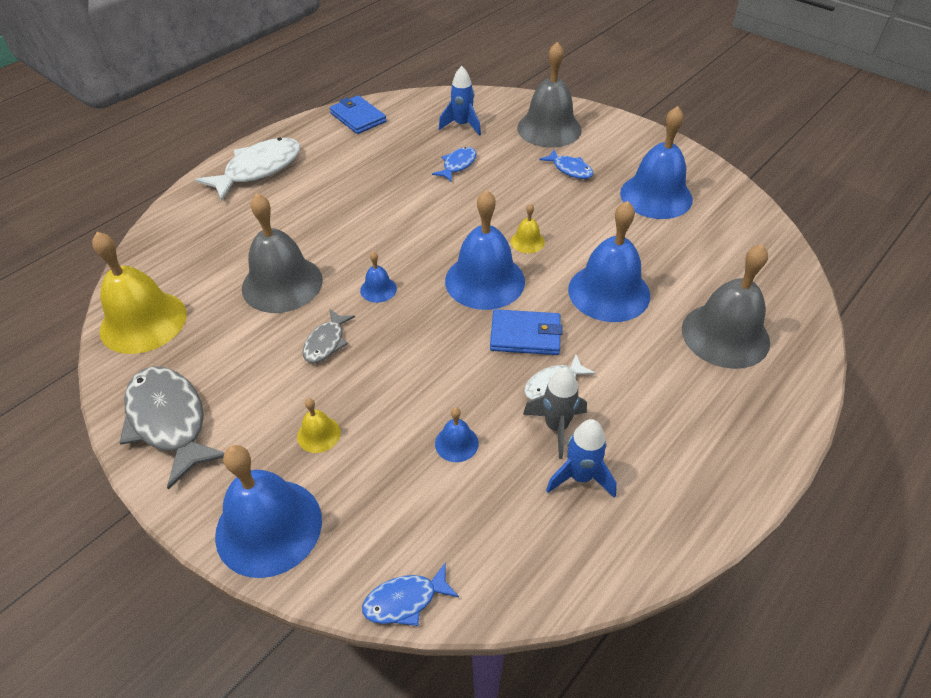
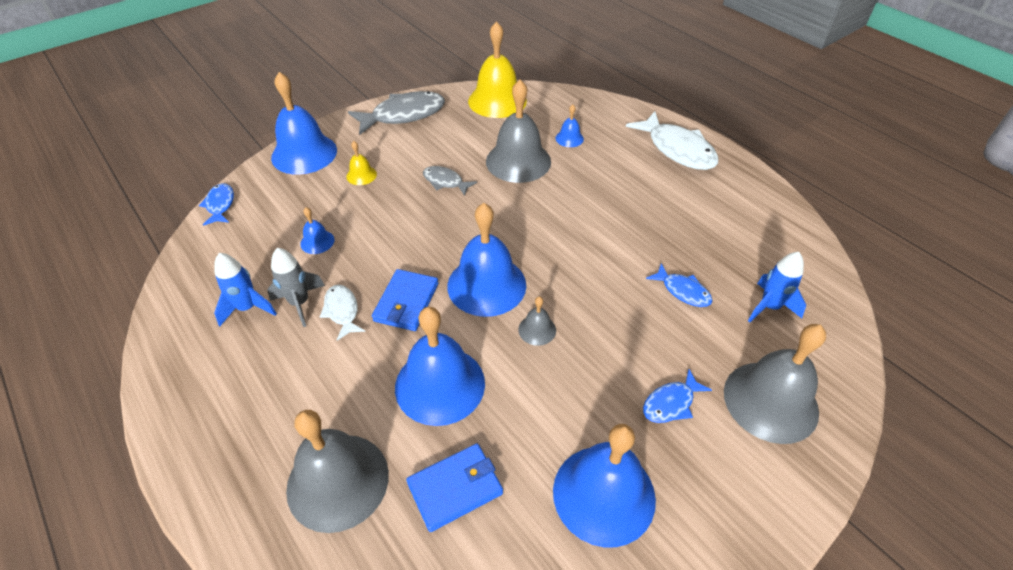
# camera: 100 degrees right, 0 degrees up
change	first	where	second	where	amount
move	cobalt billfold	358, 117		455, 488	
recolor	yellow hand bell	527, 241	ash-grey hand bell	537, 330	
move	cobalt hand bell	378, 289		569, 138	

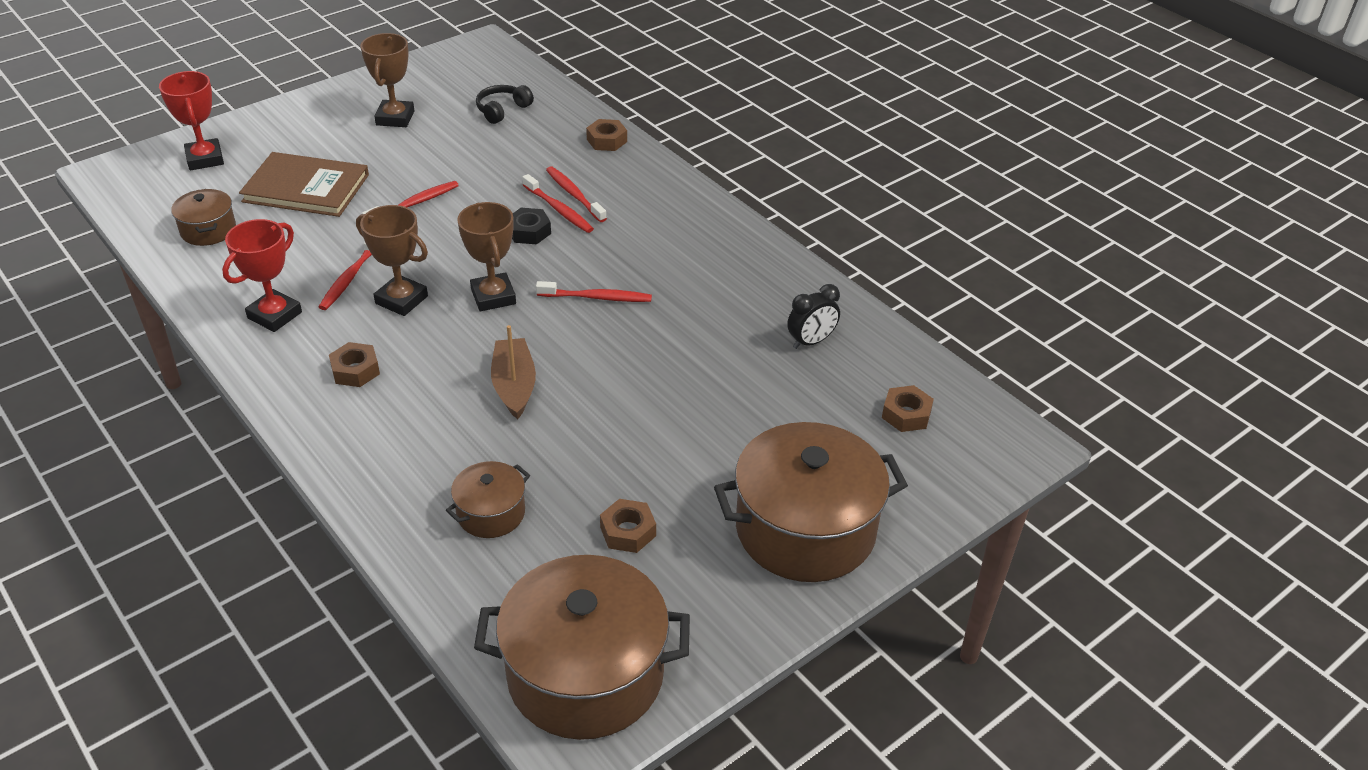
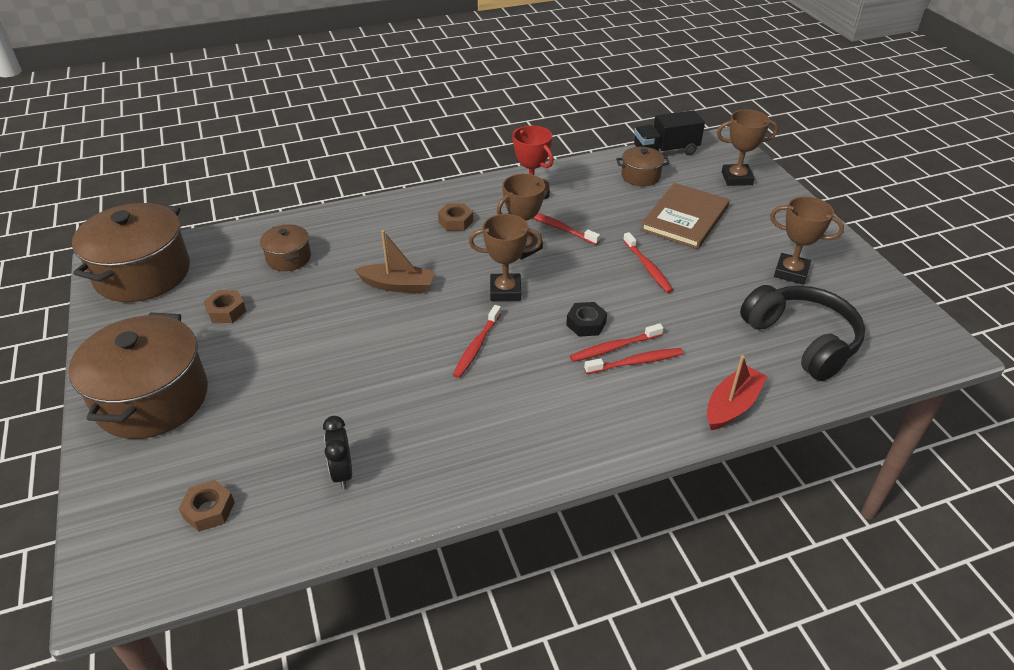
# camera: 110 degrees right, 0 degrees up
change	first	where	second	where	amount
insert			black toy truck	665, 151	
replace	brown hex nut	607, 140	crimson toy boat	732, 406	
recolor	crimson trophy	205, 159	brown trophy	736, 178	
resize	black headphones	502, 110		802, 340	x1.98

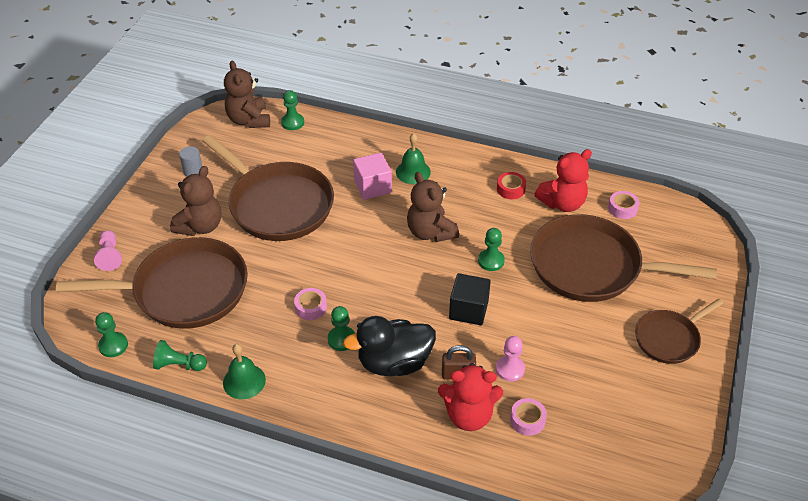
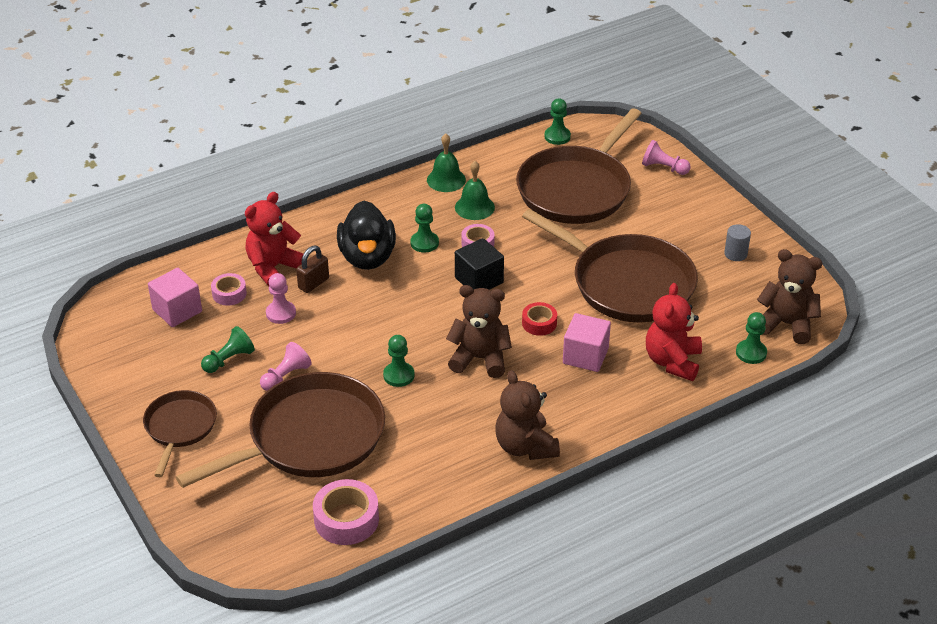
# camera: 130 degrees right, 5 degrees down
change	first	where	second	where	amount
insert			pink solid cube	177, 311	
move	green chess pawn	179, 365		229, 360	
insert			pink chess pawn	285, 376	
resize	pink sticky tape	622, 208		346, 519	x1.63
rotate	black rubber duck	394, 363		367, 257	150 degrees clockwise
move	green hand bell	413, 172		474, 207	
move	black solid cube	468, 310		479, 280	
move	brown teddy	200, 226		525, 446	
rotate	brown skillet	278, 205		627, 283	135 degrees counterclockwise
move	crimson sticky tape	511, 189		539, 323	
move	crimson teddy	562, 203		672, 361	

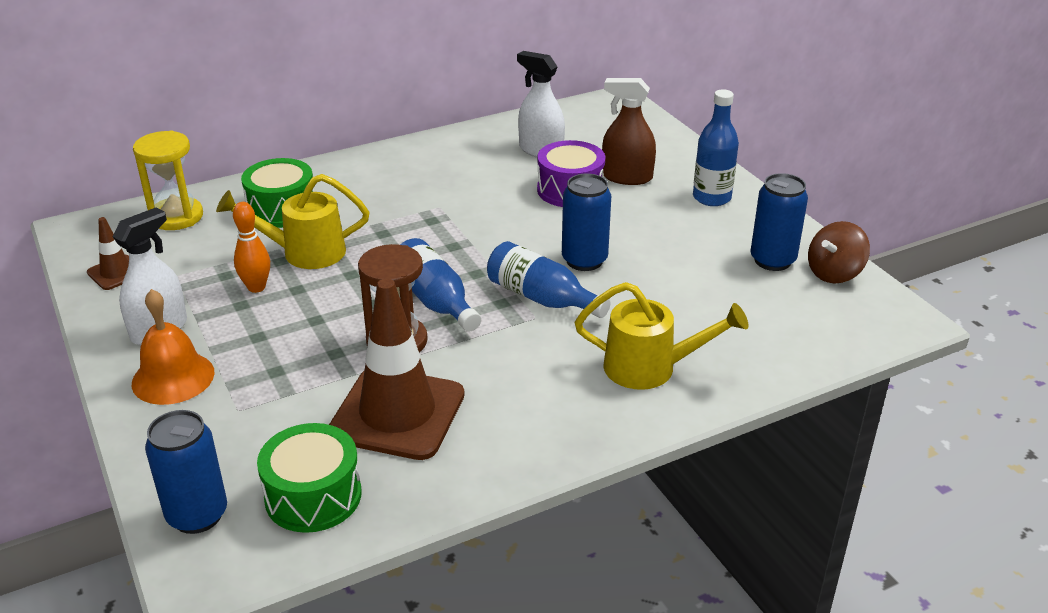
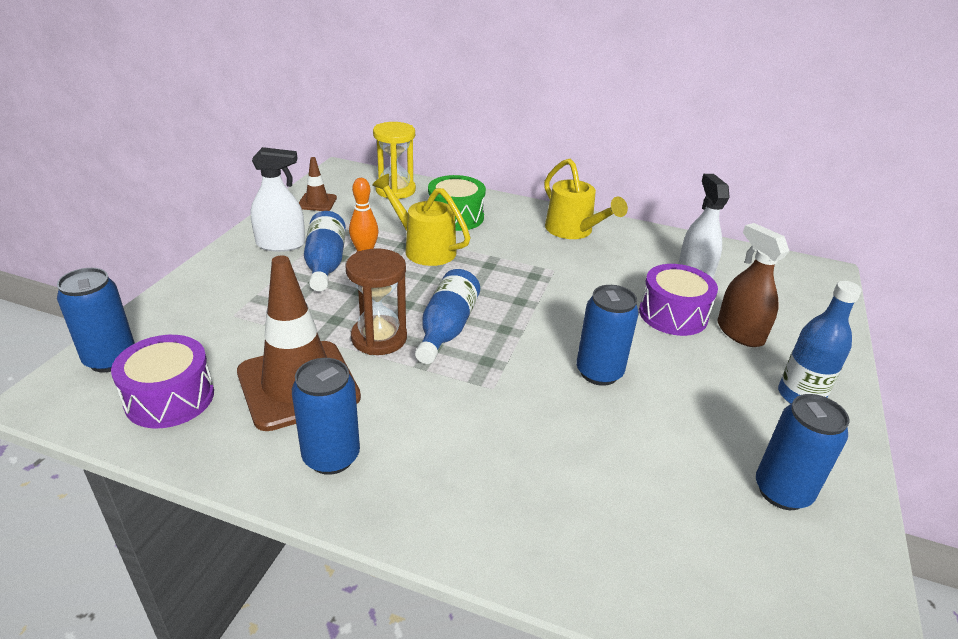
# camera: 45 degrees right, 0 degrees up
change	first	where	second	where	amount
recolor	green snare drum	313, 496	royal purple snare drum	170, 398	
insert			cobalt soda can	331, 457	
move	cobalt drink bottle	541, 298		325, 264	
move	yellow watering pot	650, 368		573, 231	
delete	orange hand bell	173, 377			
delete	brown toy top	834, 273			

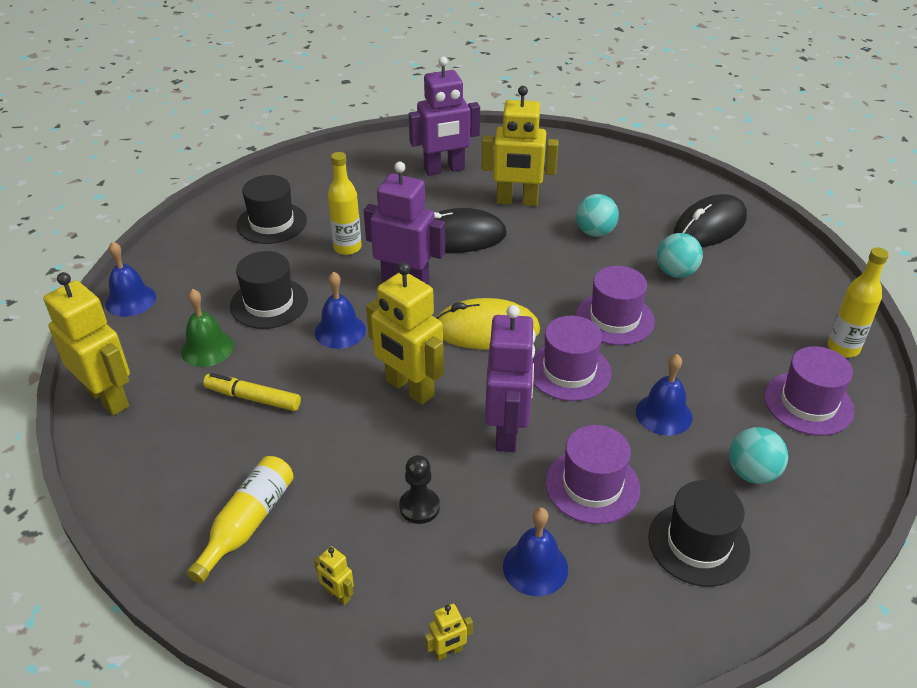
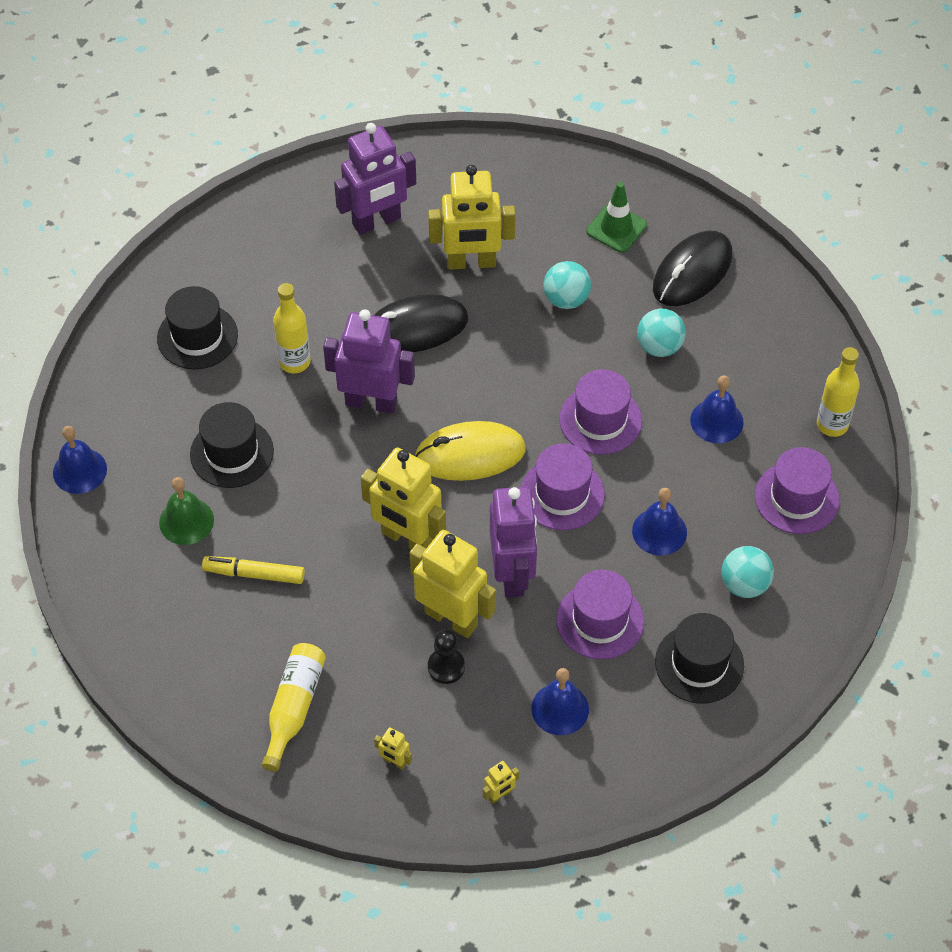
# camera: 10 degrees left, 15 degrees up
change	first	where	second	where	amount
move	yellow robot	108, 398		451, 618	
insert			green safety cone	616, 228	
move	cobalt hand bell	340, 331		716, 421	

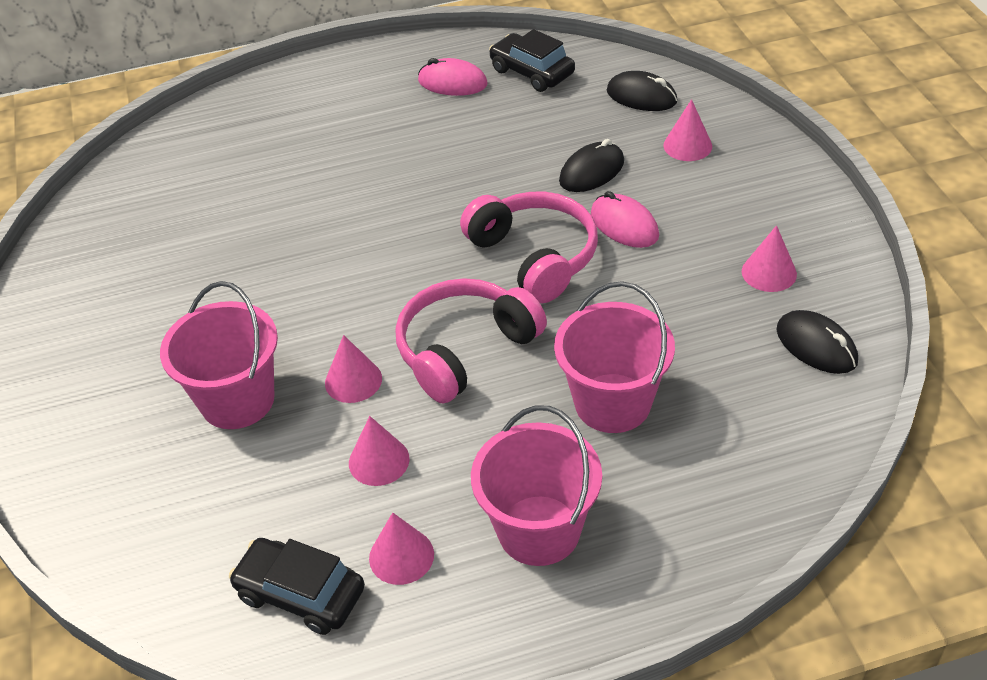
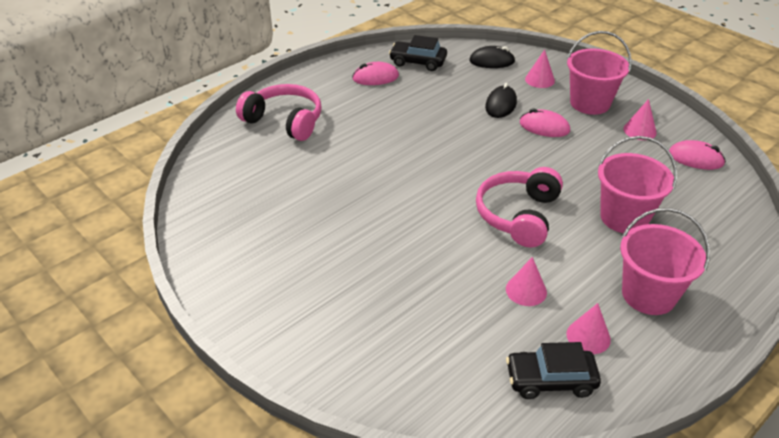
# camera: 30 degrees left, 5 degrees down
change	first	where	second	where	amount
move	pink headphones	534, 256		284, 121	
move	pink sand bucket	237, 400		590, 103	
recolor	black computer mouse	816, 346	pink computer mouse	695, 158	
delete	pink cone shape	353, 380			

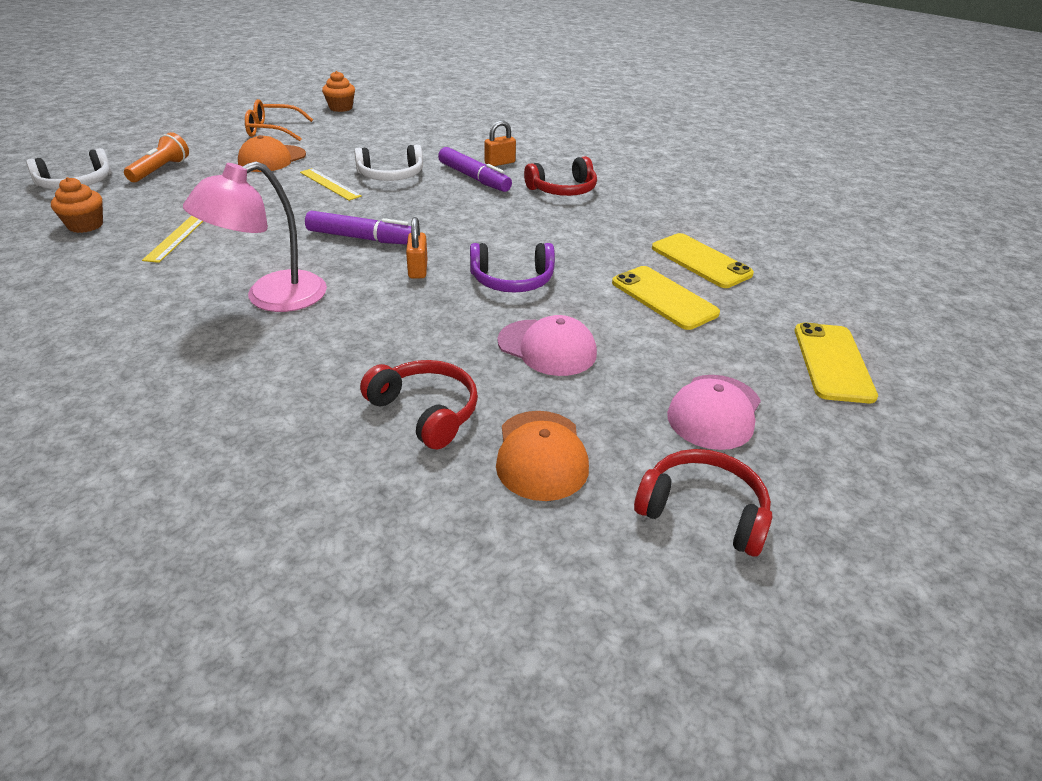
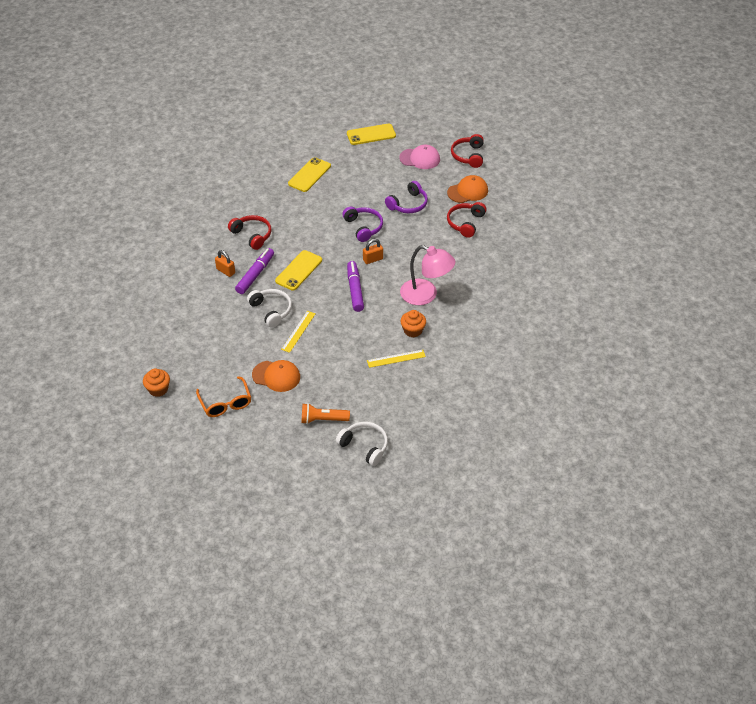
# camera: 110 degrees left, 10 degrees up
change	first	where	second	where	amount
move	yellow mobile phone	664, 298		299, 270	
replace	pink baseball cap	547, 348	royal purple headphones	408, 204	
move	orange muffin	85, 225		413, 330	

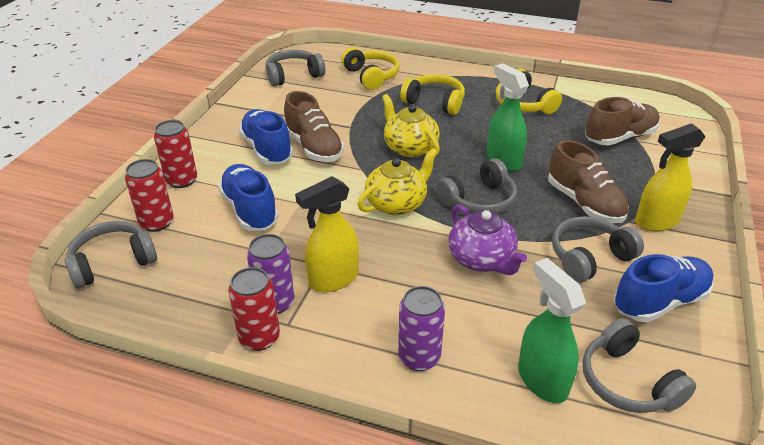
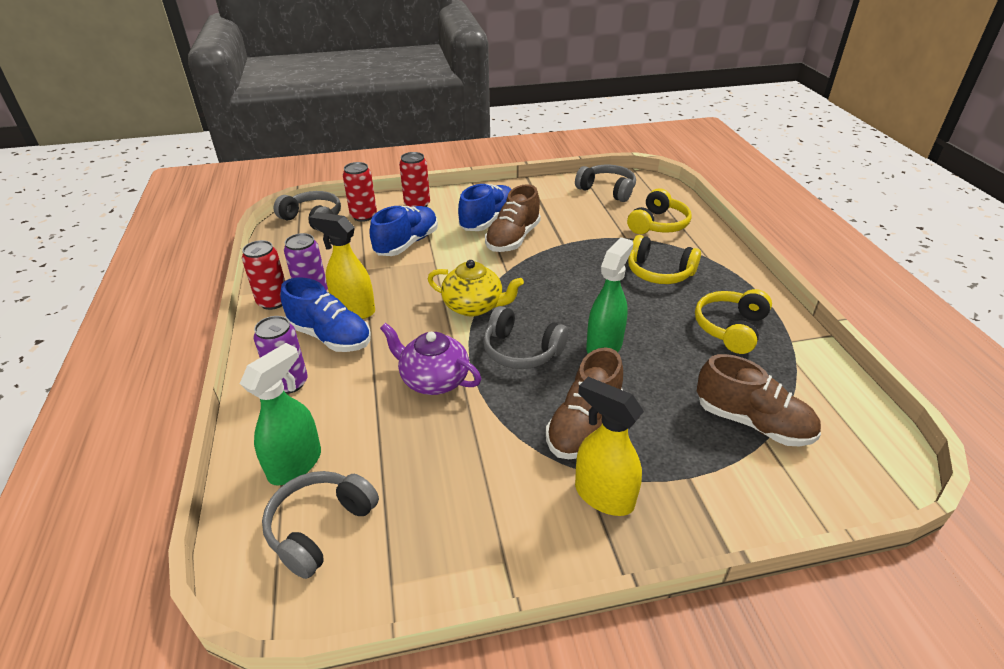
# camera: 60 degrees right, 0 degrees up
change	first	where	second	where	amount
move	cobalt lace-up shoe	659, 301		330, 336	
rotate	royal purple teapot	482, 260		433, 380	90 degrees clockwise
rotate	yellow headphones	435, 102		659, 272	120 degrees clockwise
delete	yellow teapot	409, 148			
delete	ash-grey headphones	589, 257			

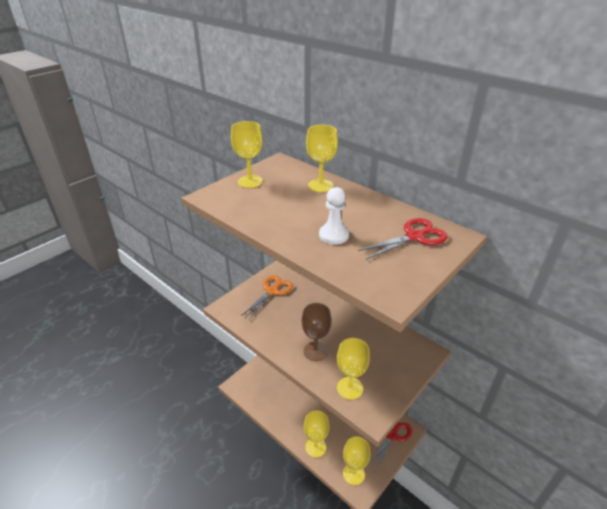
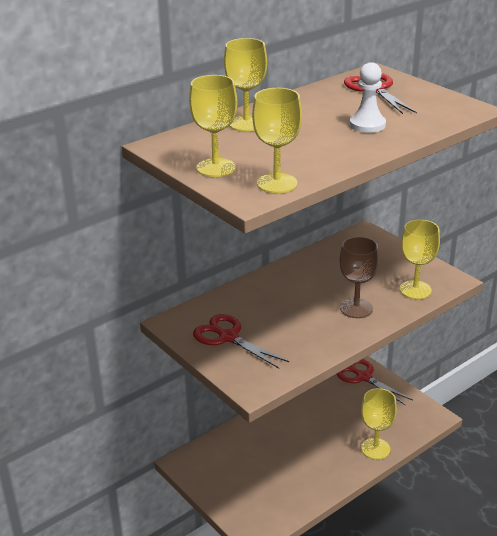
# camera: 80 degrees left, 5 degrees down
change	first	where	second	where	amount
recolor	orange scissors	272, 291	crimson scissors	228, 337	
move	yellow goblet	353, 474		277, 183	

